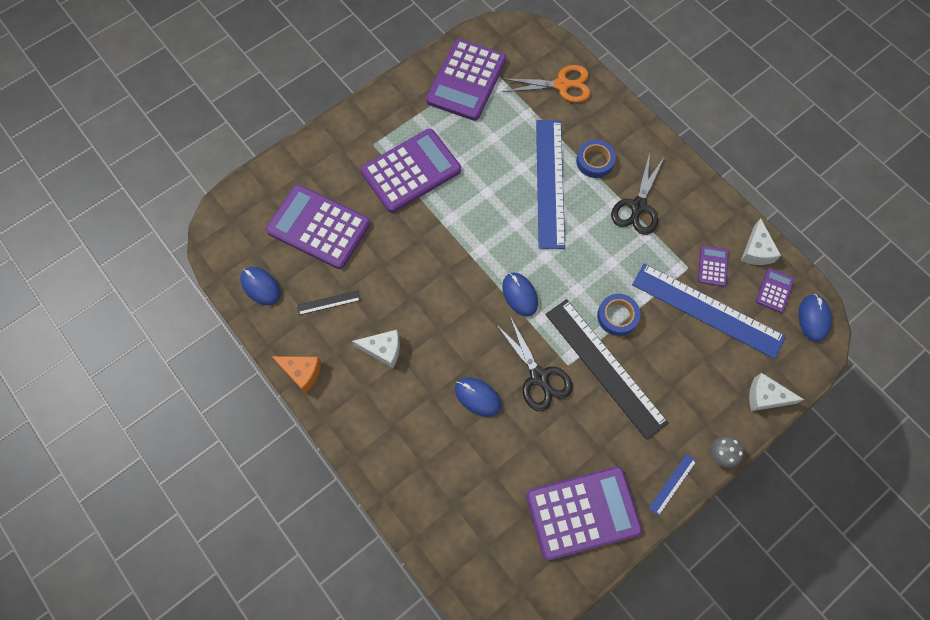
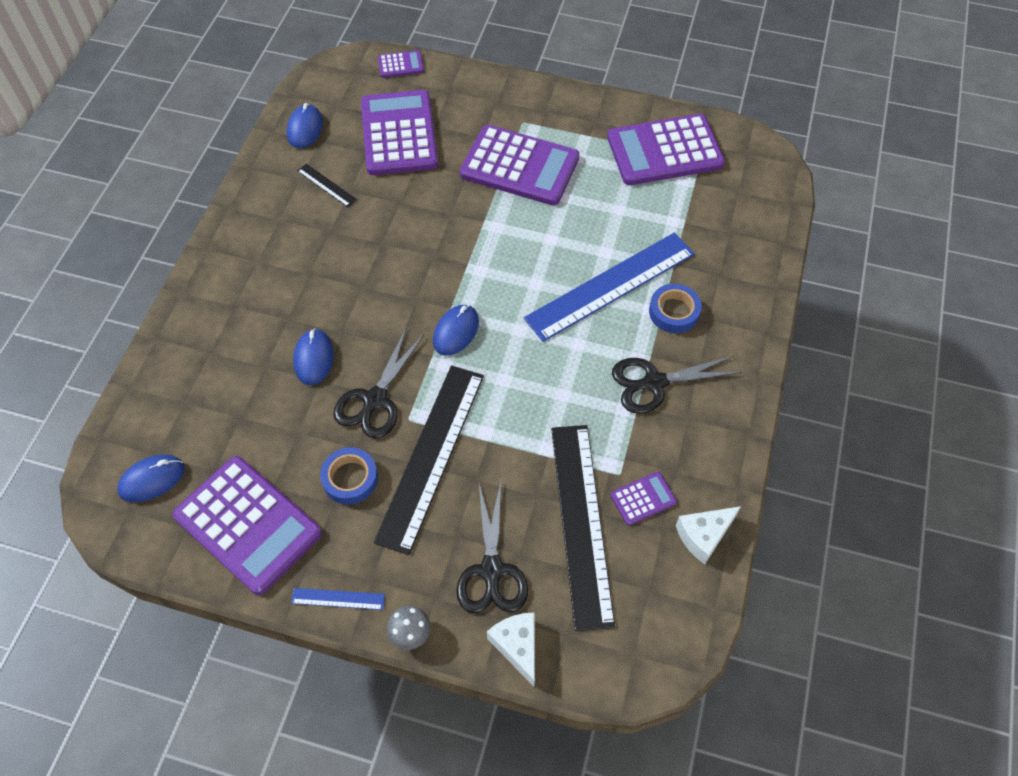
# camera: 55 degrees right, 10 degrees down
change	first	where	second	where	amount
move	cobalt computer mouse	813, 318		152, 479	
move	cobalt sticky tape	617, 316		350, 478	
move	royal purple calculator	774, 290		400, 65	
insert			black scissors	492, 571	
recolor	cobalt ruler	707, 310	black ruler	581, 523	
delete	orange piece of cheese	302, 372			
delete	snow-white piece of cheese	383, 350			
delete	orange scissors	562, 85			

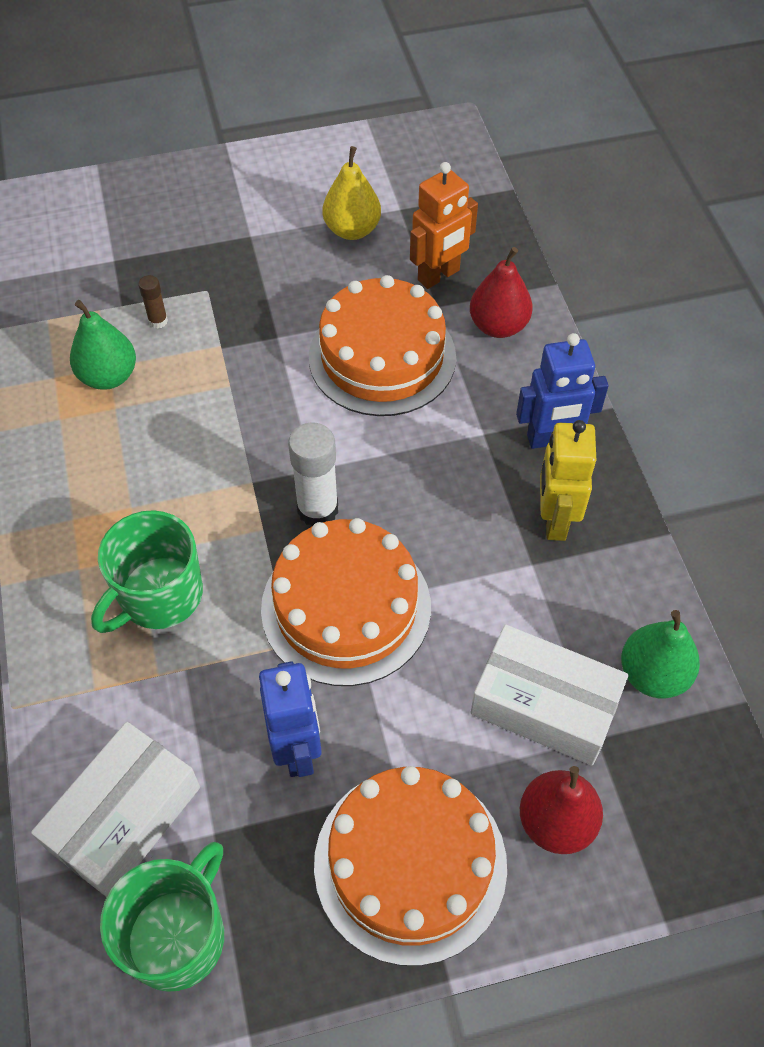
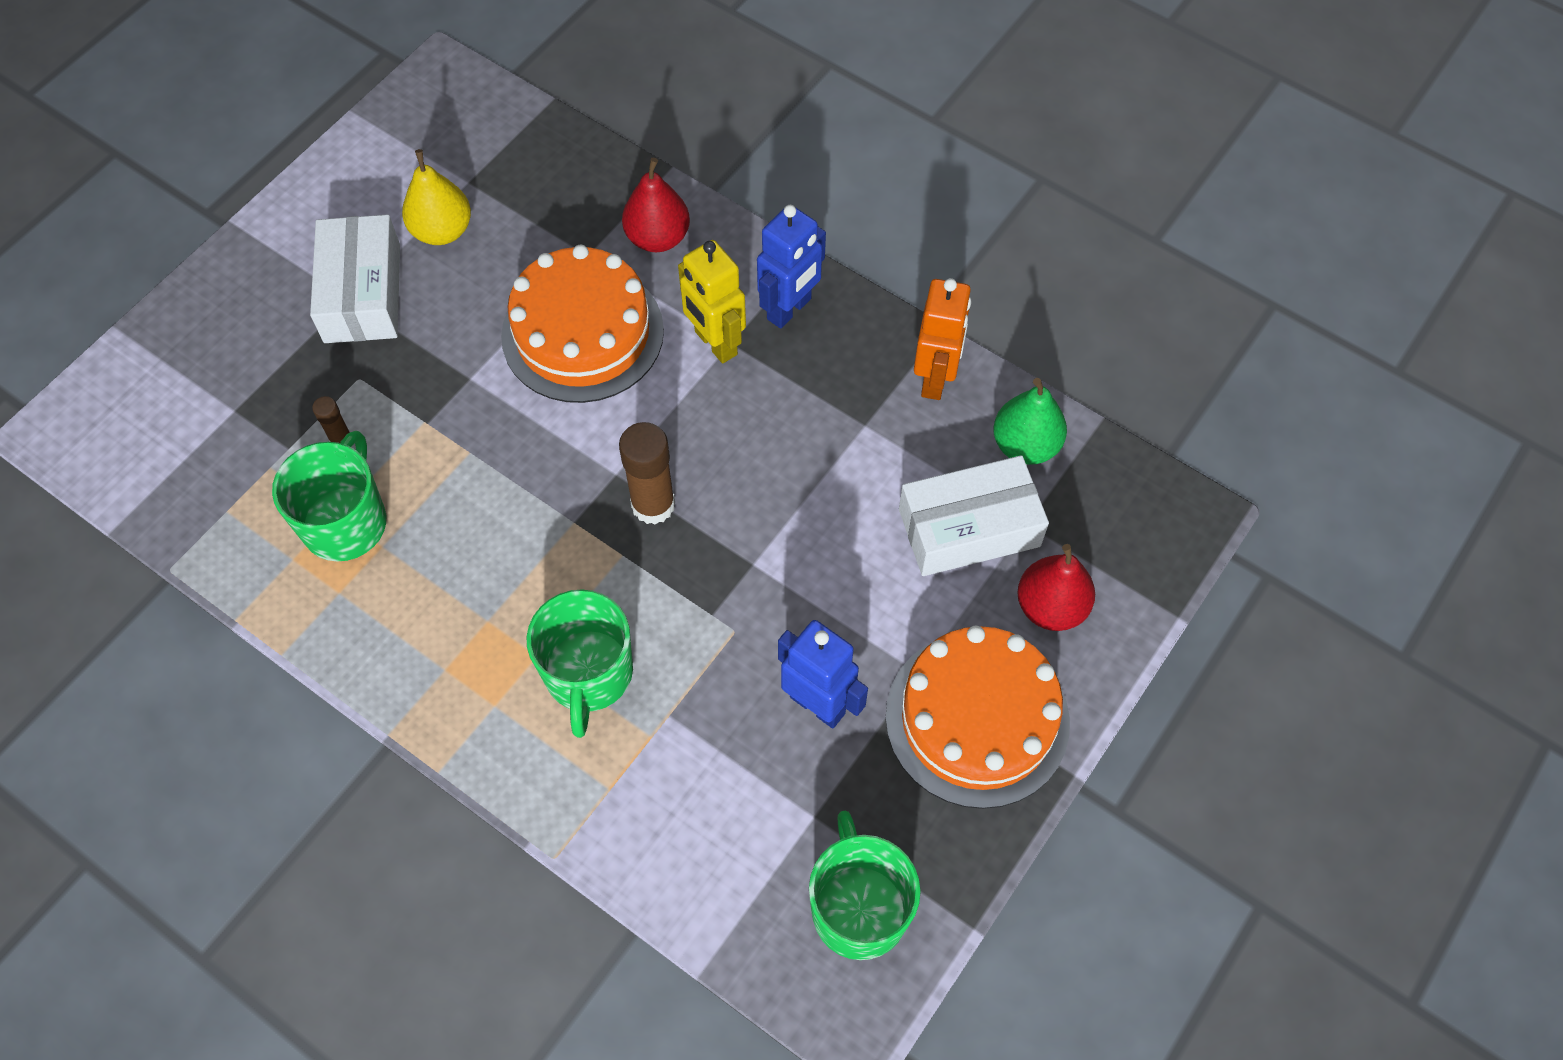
# camera: 40 degrees left, 5 degrees up
change	first	where	second	where	amount
replace	green pear fruit	108, 376	green tea mug	346, 522	
move	snow-white parcel	124, 818		362, 293	
recolor	snow-white glue	317, 509	brown glue	653, 505	
move	yellow robot	554, 520		715, 343	
move	orange robot	439, 275		935, 378	
delete	orange gateau	346, 607			

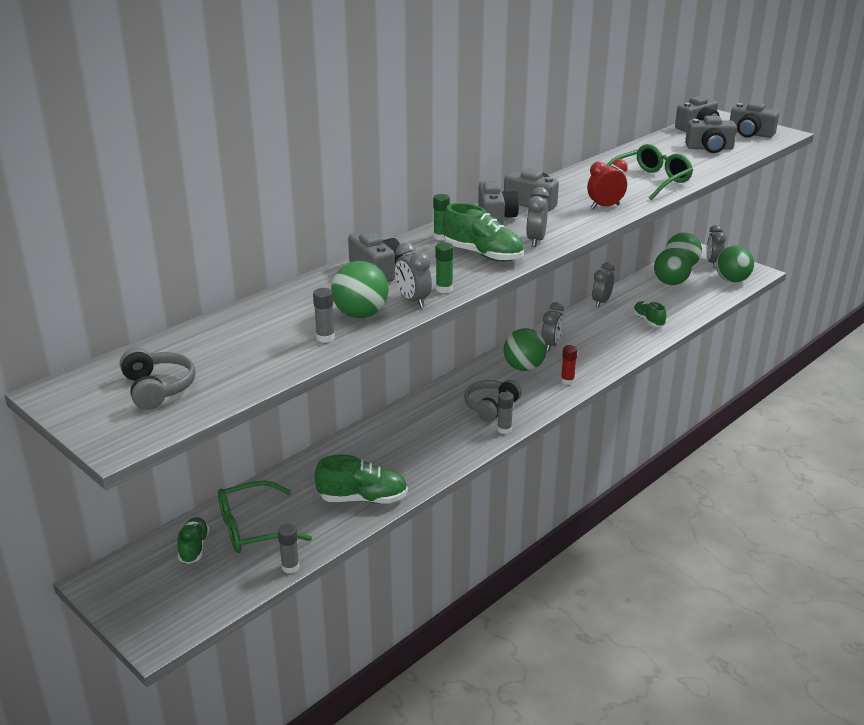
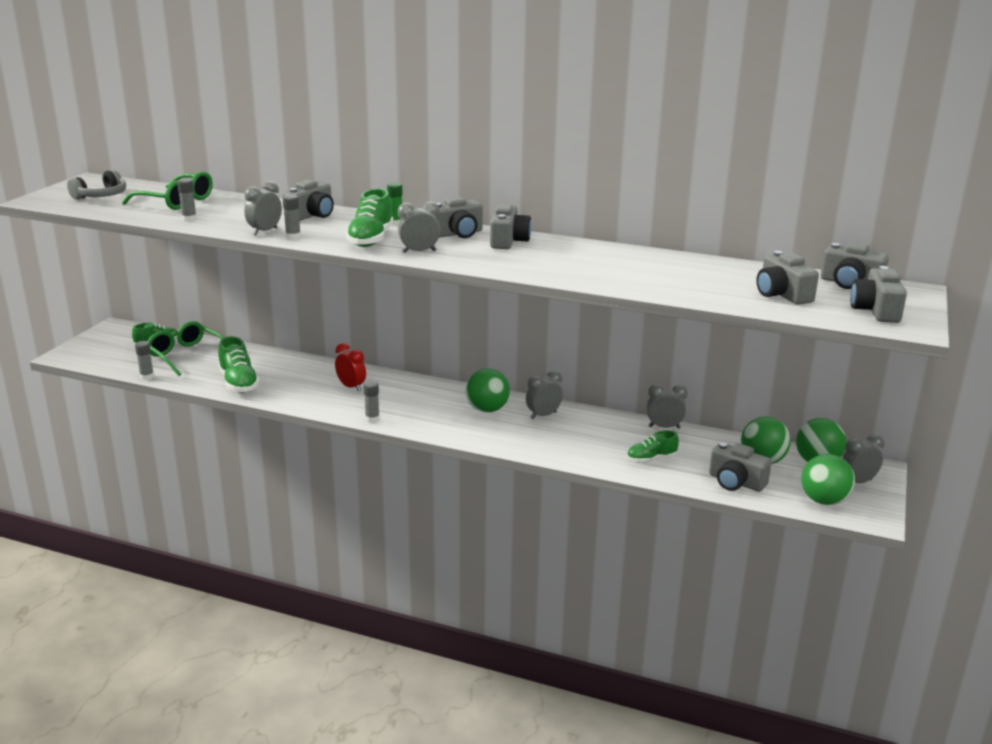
# camera: 65 degrees right, 5 degrees down
change	first	where	second	where	amount
move	green glasses	650, 181		176, 201	
recolor	green glue	444, 289	ash-grey glue	293, 237	
move	crimson clock	605, 206		351, 387	
rotate	ash-grey clock	551, 345		543, 415	150 degrees clockwise
rotate	green lace-up shoe	648, 321		651, 459	150 degrees counterclockwise
insert			ash-grey photo camera	736, 482	
delete	green ball	360, 314			
delete	ash-grey headphones	491, 406			
delete	crimson glue	567, 381			

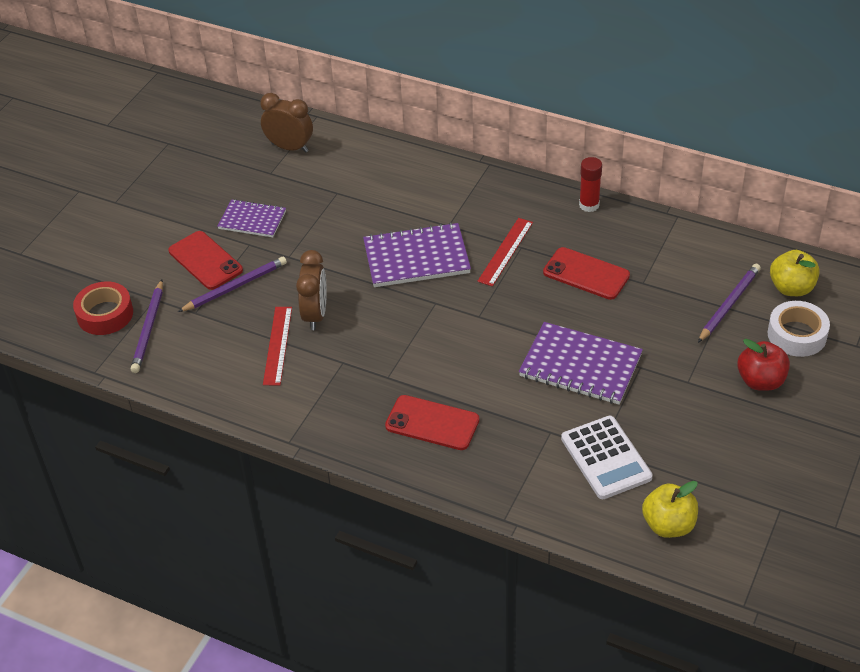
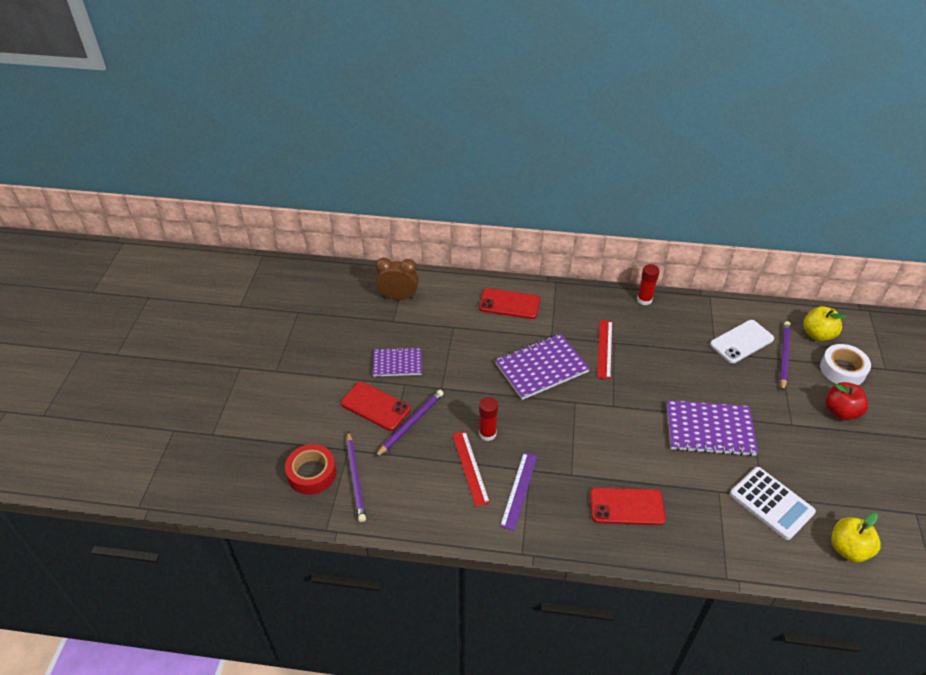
# camera: 20 degrees left, 0 degrees up
change	first	where	second	where	amount
move	crimson mobile phone	586, 274		509, 304	
replace	brown clock	315, 315	crimson glue	487, 433	
insert			royal purple ruler	519, 490	
insert			snow-white mobile phone	742, 342	

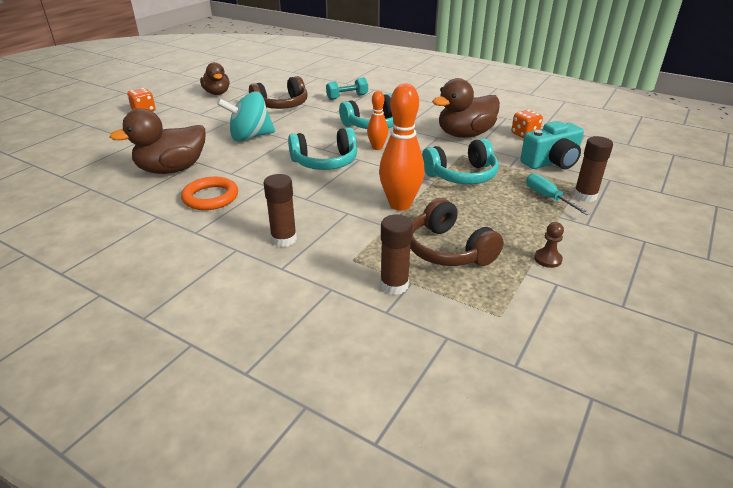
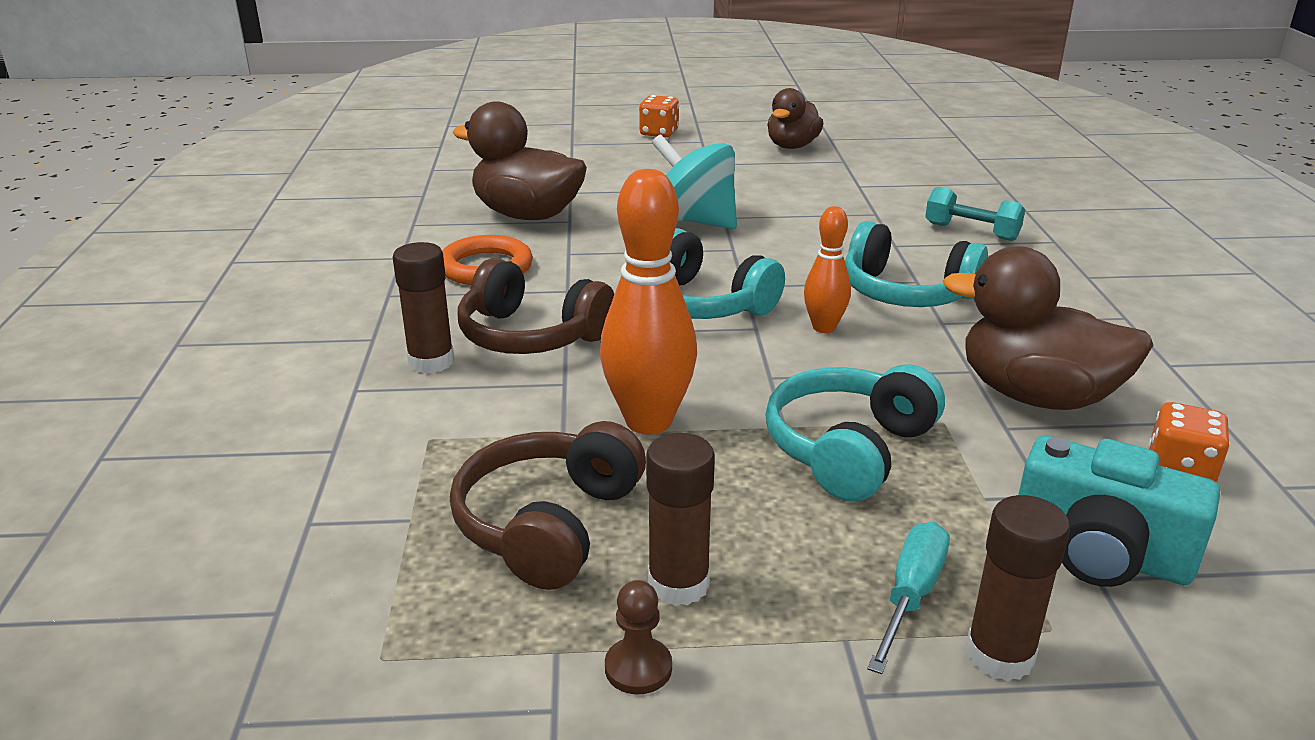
# camera: 55 degrees right, 5 degrees down
change	first	where	second	where	amount
move	brown headphones	281, 105		531, 335	
move	brown glue	394, 285		678, 584	
rotate	turquoise headphones	461, 175		849, 449	90 degrees clockwise

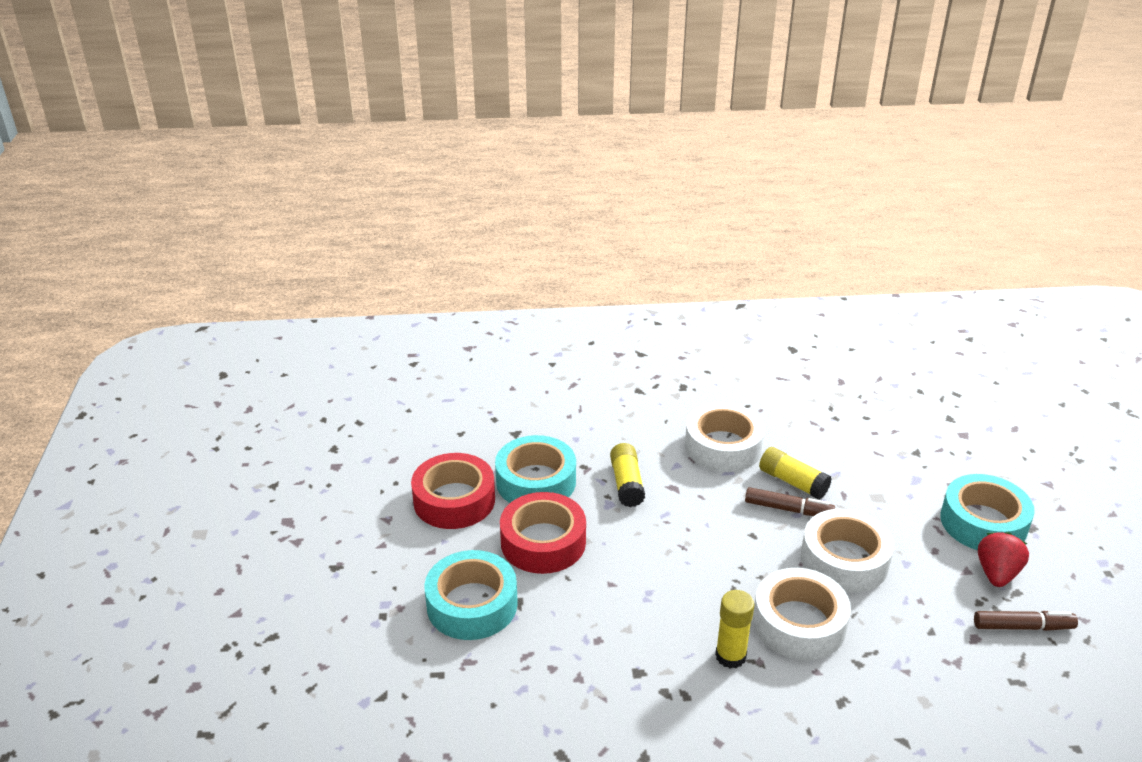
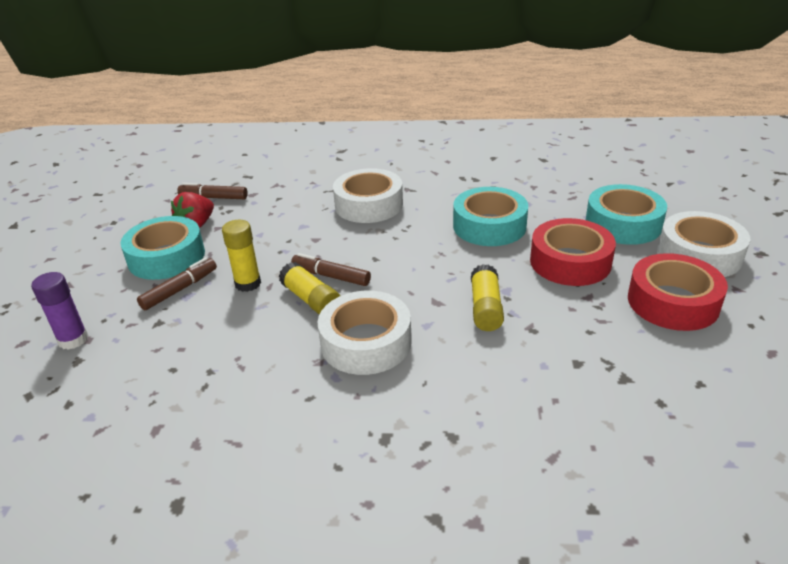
# camera: 170 degrees left, 0 degrees up
change	first	where	second	where	amount
insert			royal purple glue	73, 340	
insert			brown felt pen	180, 289	
move	yellow glue	730, 656		248, 284	
move	turquoise sticky tape	536, 481		489, 226	
move	snow-white sticky tape	844, 560		699, 254	

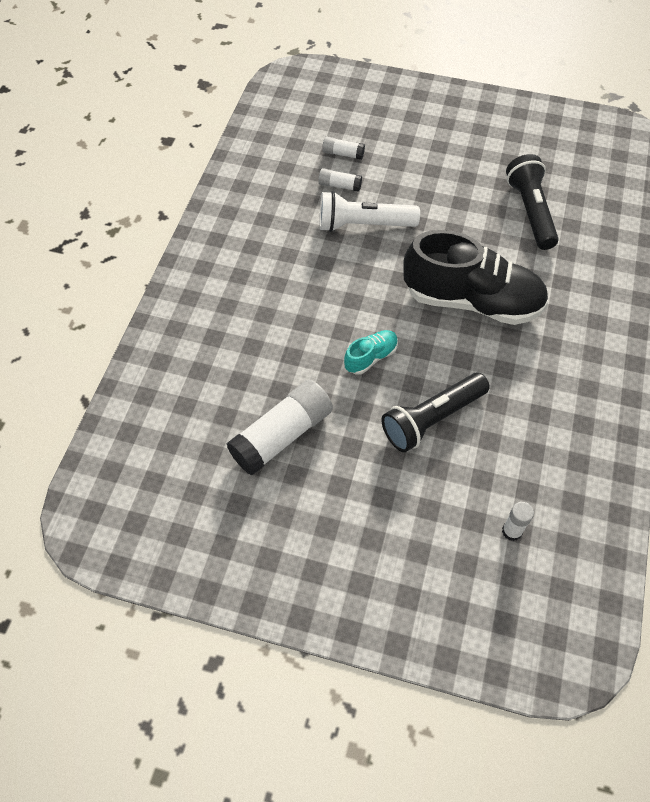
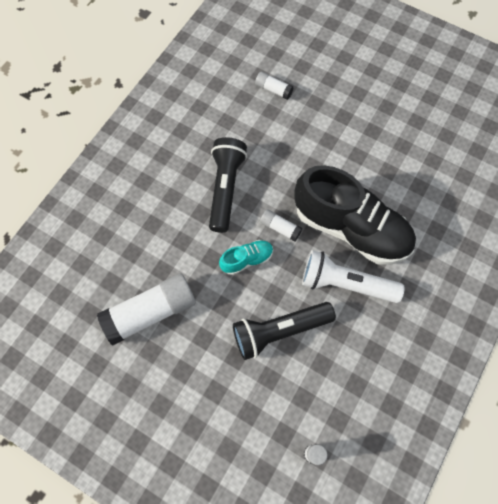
# camera: 15 degrees right, 10 degrees up
change	first	where	second	where	amount
move	black pocket torch	530, 211		225, 189	
move	snow-white glue	343, 154		280, 228	
move	snow-white pocket torch	363, 225		345, 284	

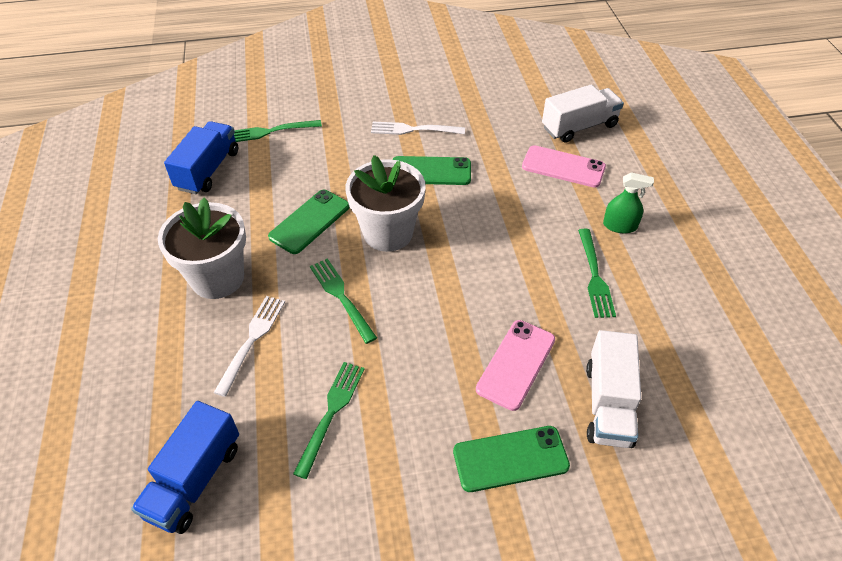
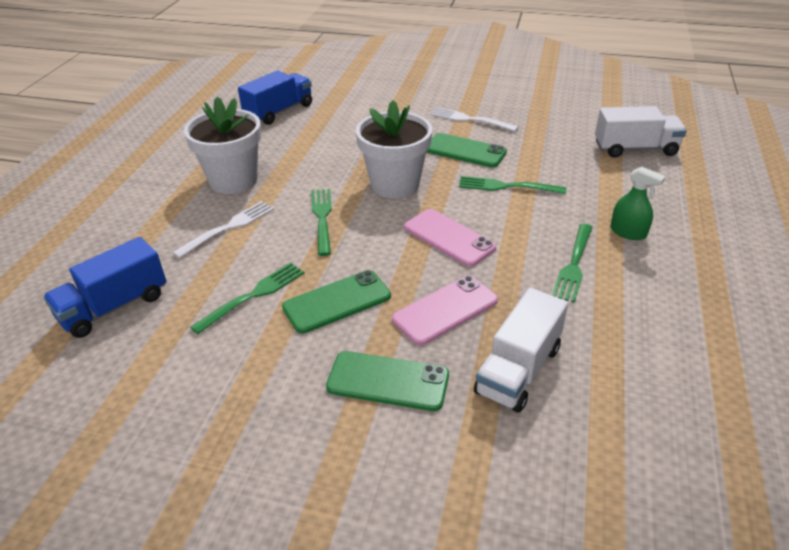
# camera: 25 degrees right, 10 degrees down
change	first	where	second	where	amount
move	green mobile phone	309, 221		337, 301	
move	pink mobile phone	563, 167		449, 237	
move	green fork	270, 131		507, 186	

